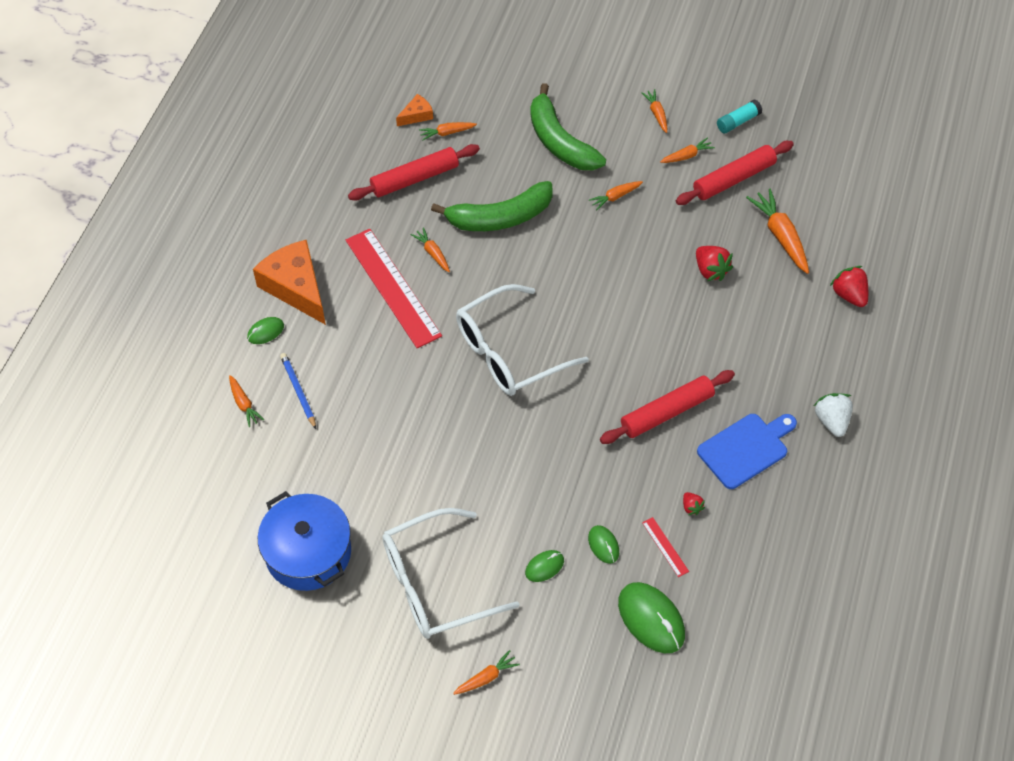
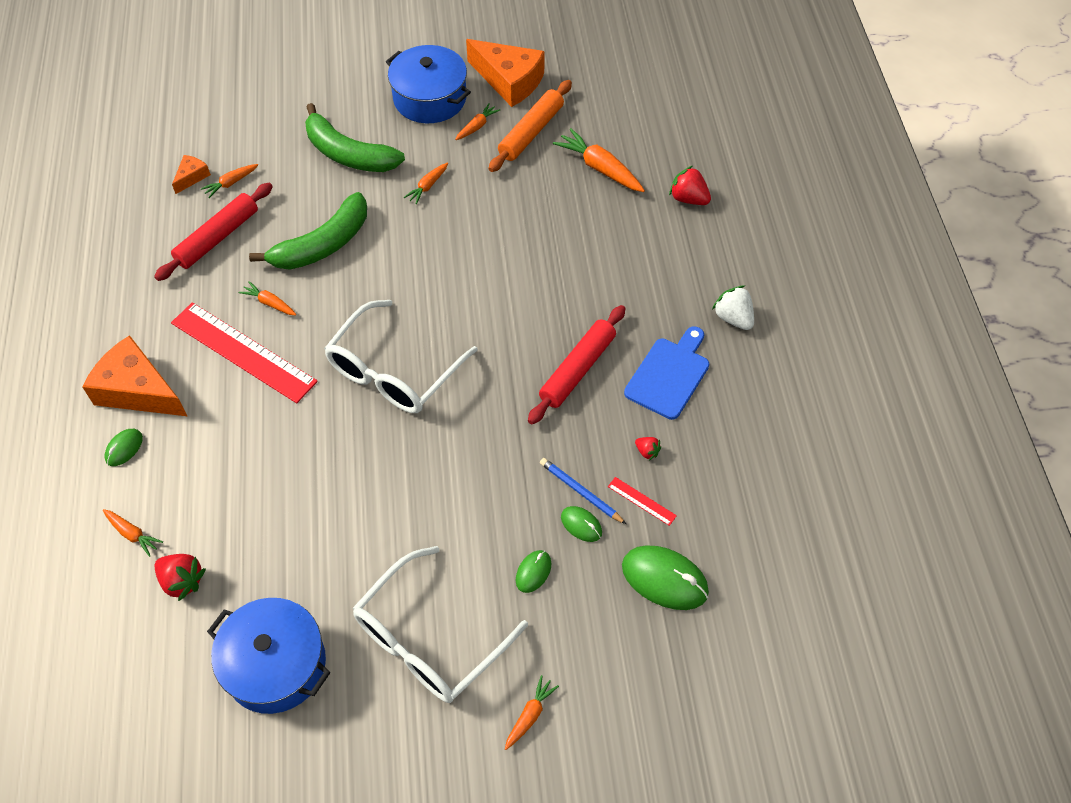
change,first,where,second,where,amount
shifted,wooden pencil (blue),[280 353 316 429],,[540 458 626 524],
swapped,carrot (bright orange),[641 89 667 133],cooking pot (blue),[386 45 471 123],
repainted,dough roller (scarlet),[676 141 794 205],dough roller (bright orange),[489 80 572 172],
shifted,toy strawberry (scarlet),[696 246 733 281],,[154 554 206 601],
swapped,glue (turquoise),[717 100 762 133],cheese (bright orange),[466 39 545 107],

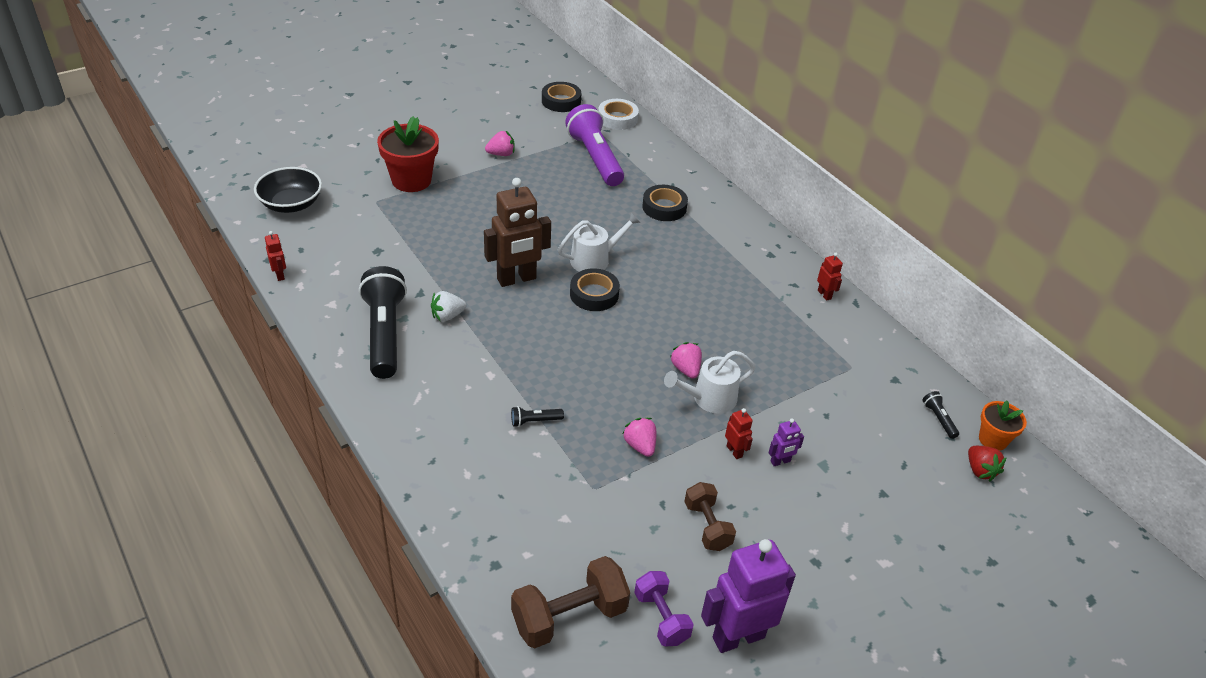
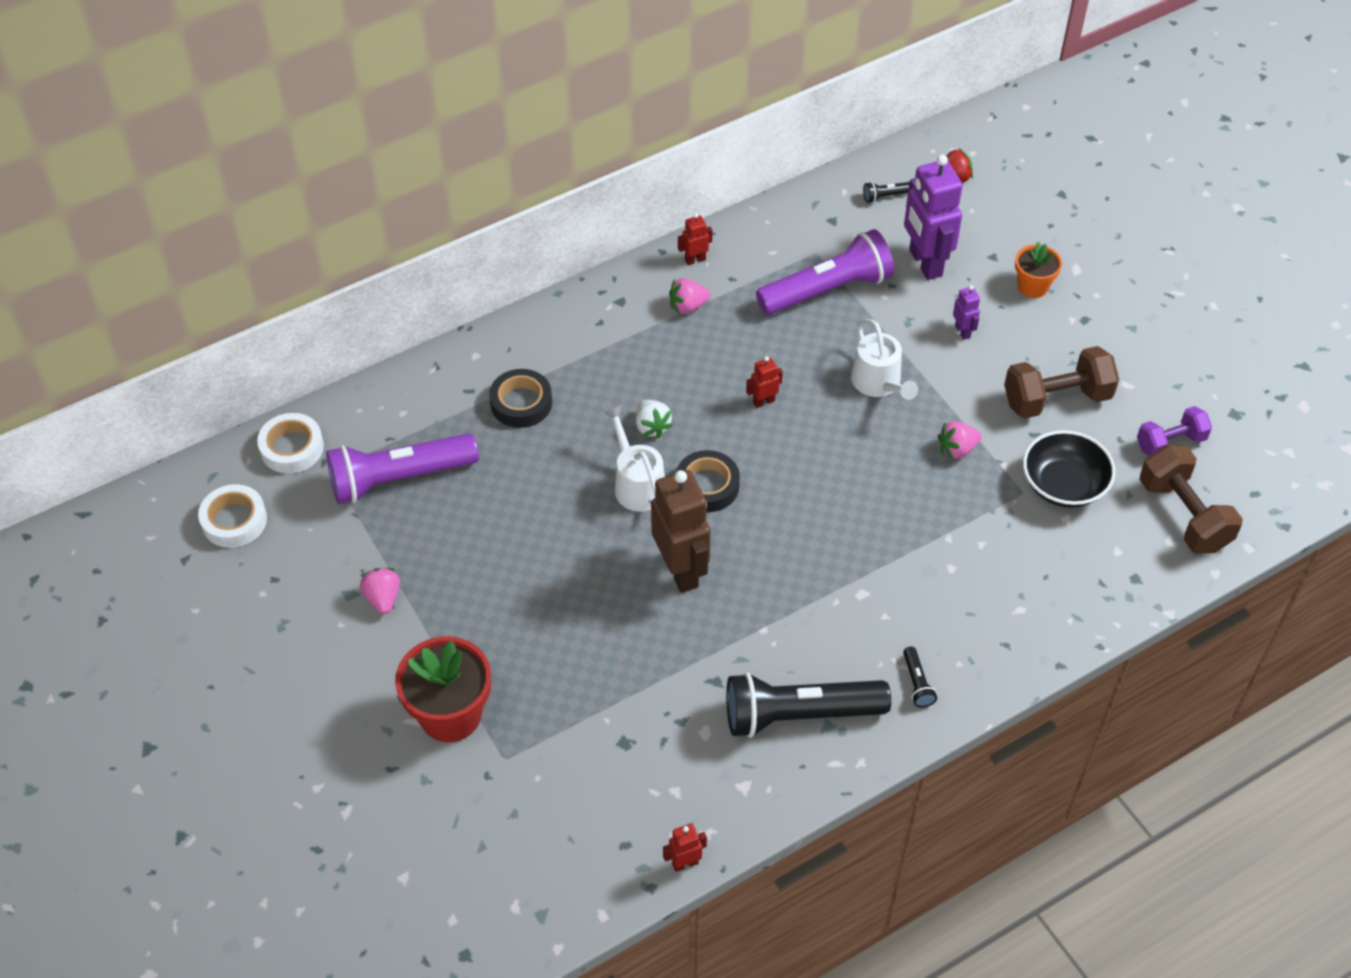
change,first,where,second,where,amount
shifted,bowl (black),[254 167 322 213],,[1023 430 1115 508],
shifted,toy strawberry (pure white),[431 291 466 322],,[636 400 673 438],
shifted,flashlight (black),[511 406 564 427],,[903 646 937 707],
repainted,sticky tape (black),[542 82 581 112],sticky tape (pure white),[198 484 267 548],
shifted,toy strawberry (rosy),[670 342 702 379],,[669 278 710 314],
scaled,hand weight (russet),[684 482 736 551],,[1004 346 1119 419],x1.55
shifted,robot (purple),[701 539 796 653],,[904 155 963 280],
shifted,robot (scarlet),[725 408 753 459],,[746 356 783 408],
shifted,plant pot (bright orange),[979 400 1027 451],,[1015 242 1062 298],
new,,,flashlight (purple),[756 229 894 315],

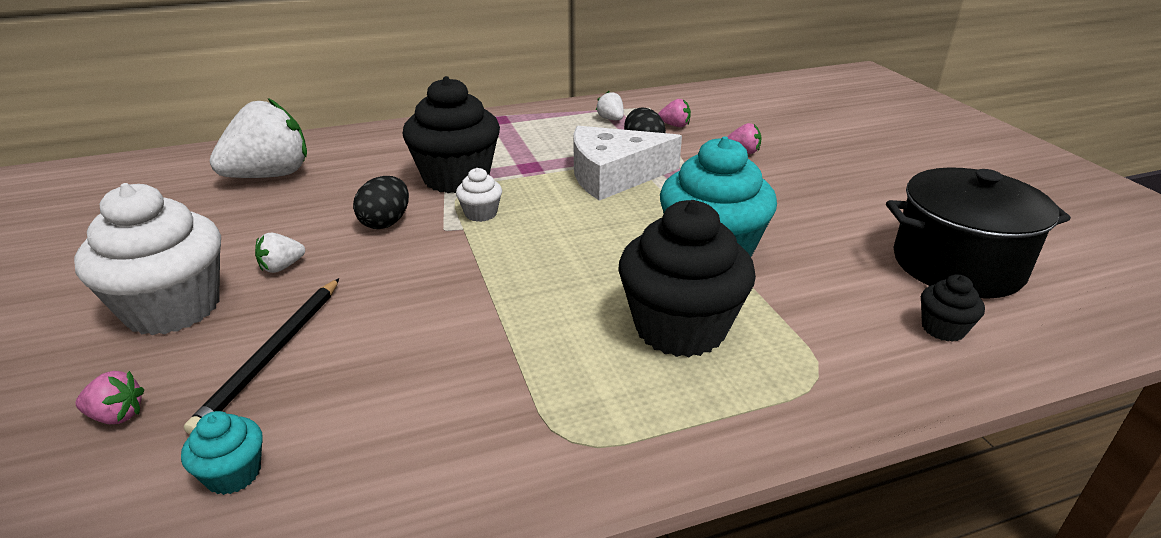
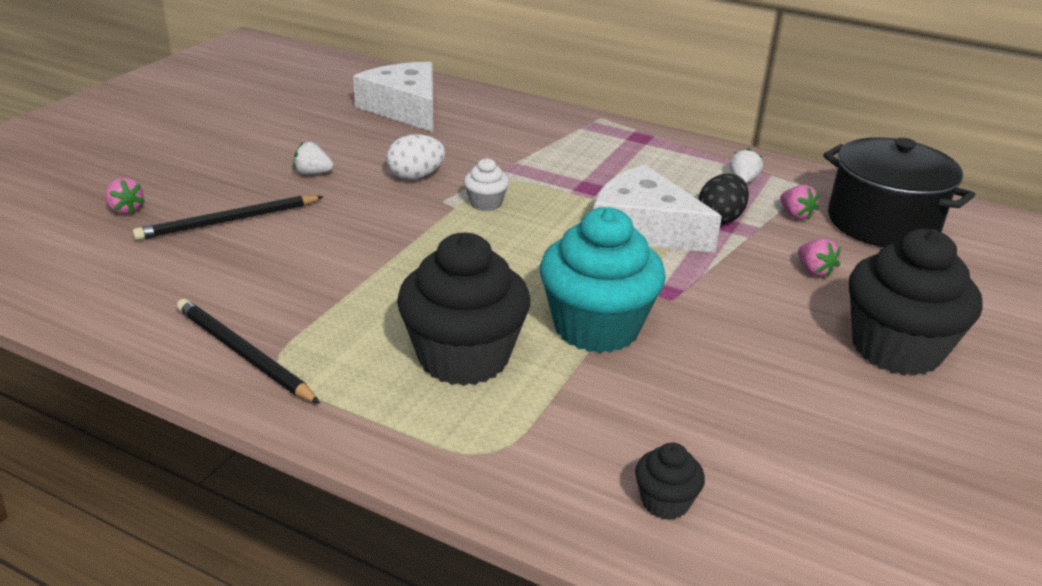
change,first,where,second,where,amount
gone,cupcake (pure white),[74 183 221 335],,,
gone,cupcake (turquoise),[181 411 263 495],,,
swapped,toy strawberry (pure white),[210 98 307 178],cheese (pure white),[353 62 433 132],
repainted,egg (black),[353 176 409 229],egg (pure white),[386 134 445 180],
shifted,cupcake (black),[402 76 500 193],,[849 229 983 376],
shifted,cooking pot (black),[886 167 1071 299],,[823 137 975 247],
new,,,wooden pencil (black),[177 299 320 404],

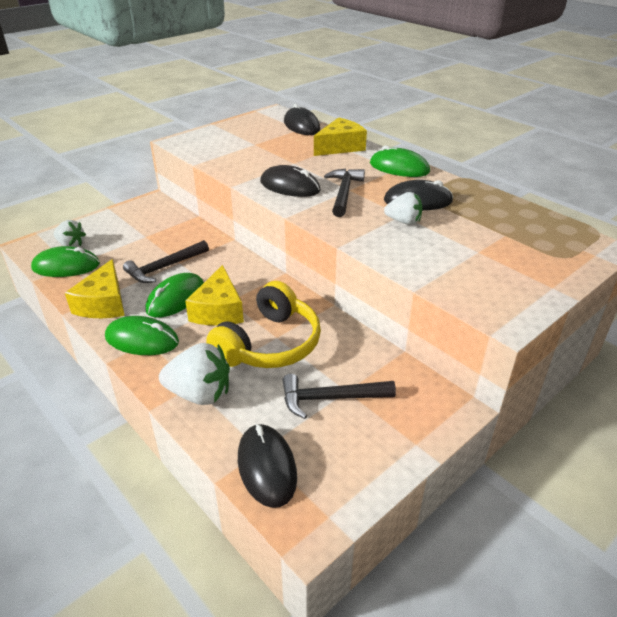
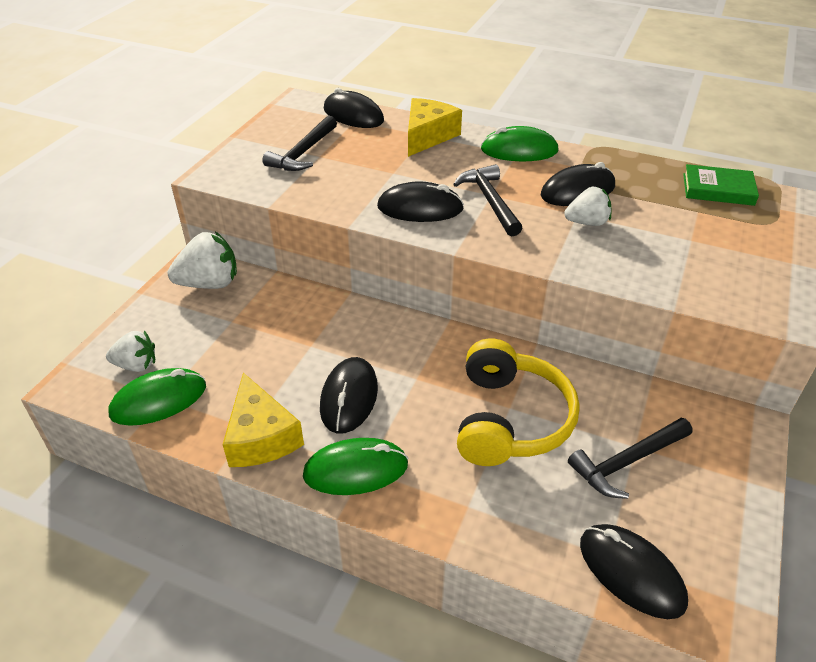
change,first,where,second,where,amount
shifted,hammer (black),[123 240 209 283],,[263 116 337 171],
repainted,mouse (leaf-green),[145 273 204 318],mouse (black),[320 357 378 434],
shifted,toy strawberry (pure white),[159 343 230 405],,[168 232 237 289],
gone,cheese (golden),[185 265 244 326],,,
new,,,book (leaf-green),[683 164 759 206],

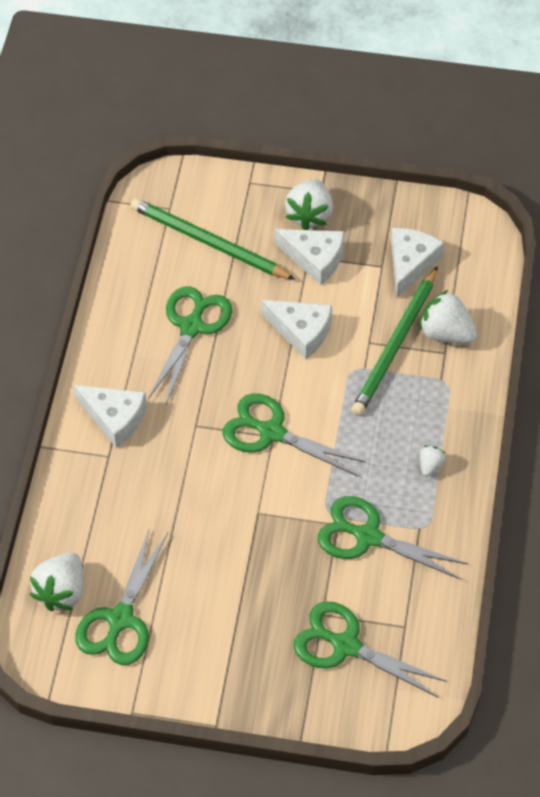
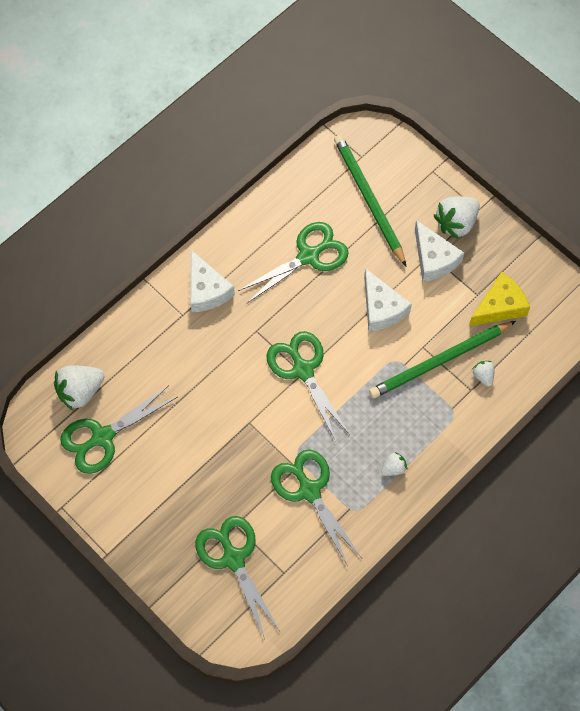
change,first,where,second,where,amount
repainted,cheese (pure white),[391 228 444 298],cheese (golden),[469 272 530 326],
scaled,toy strawberry (pure white),[419 290 477 344],,[472 361 495 387],x0.51

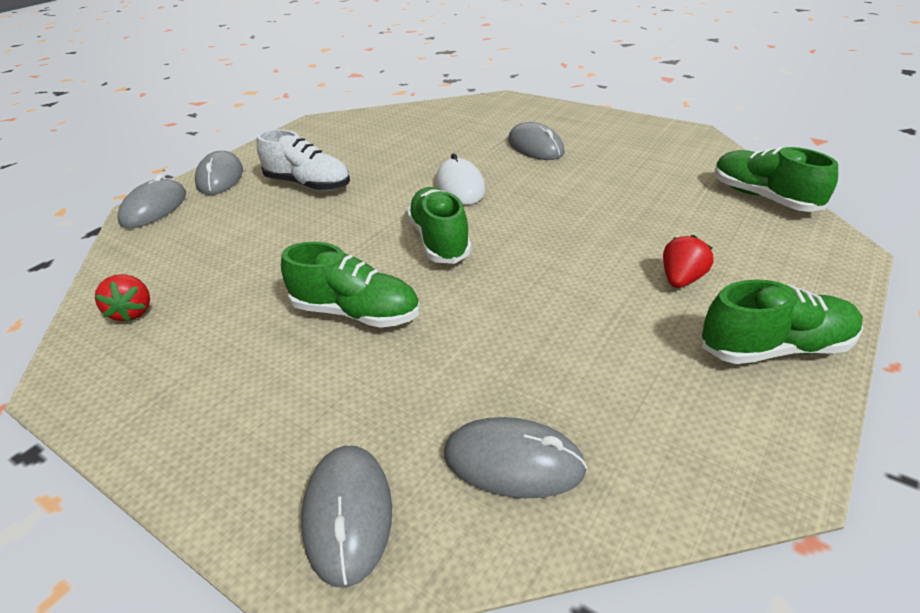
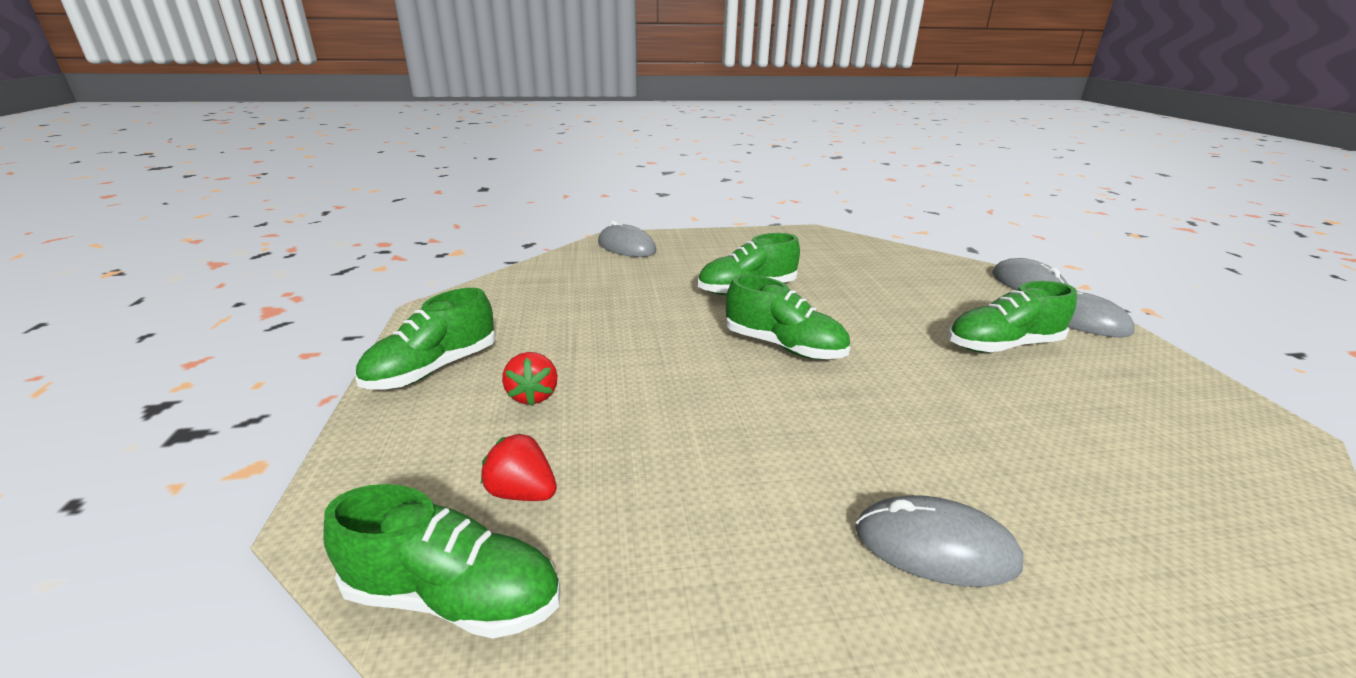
change,first,where,second,where,amount
shifted,toy strawberry (scarlet),[95 274 150 322],,[481 433 557 501],
repainted,sneaker (pure white),[257 129 350 191],sneaker (leaf-green),[948 281 1077 353],
gone,mouse (pure white),[436 153 486 205],,,
gone,mouse (grey),[444 417 587 498],,,

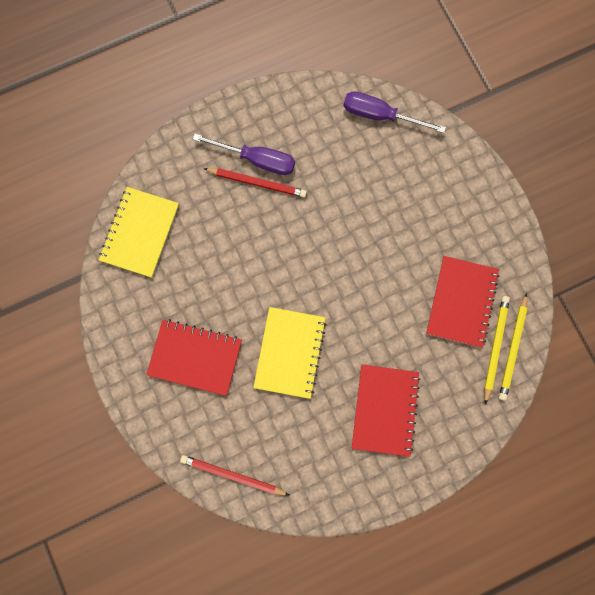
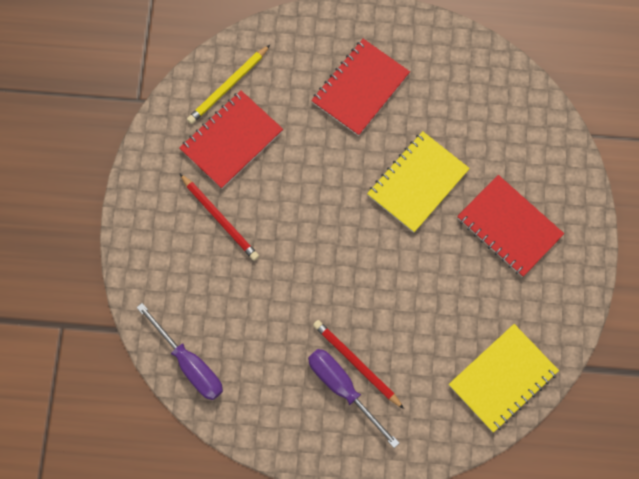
change,first,where,second,where,amount
shifted,wooden pencil (scarlet),[180 455 290 496],,[179 173 259 261],
gone,wooden pencil (golden),[499 293 527 401],,,

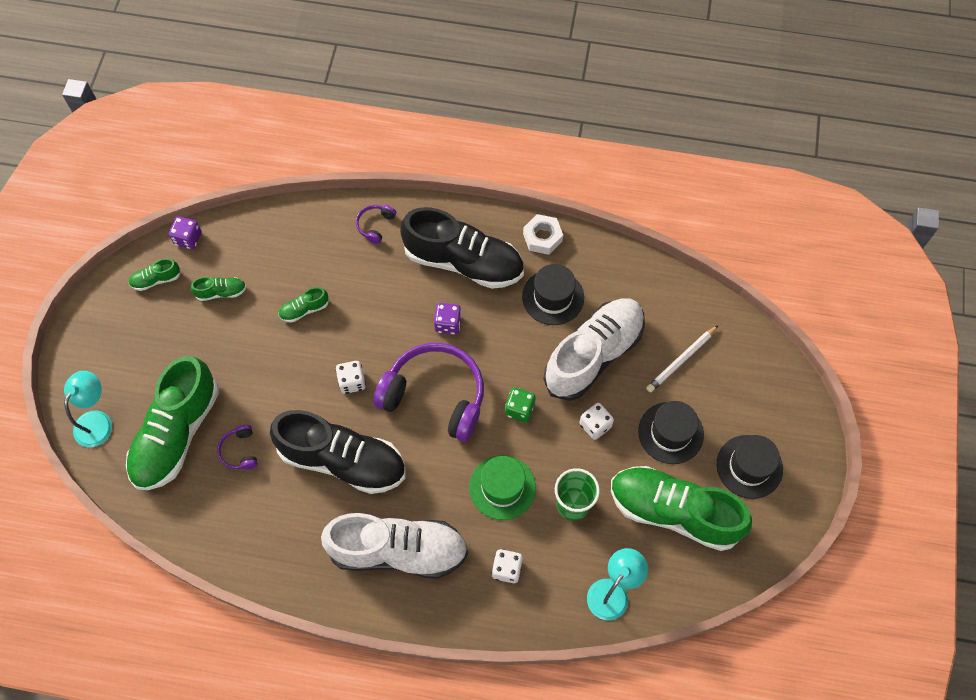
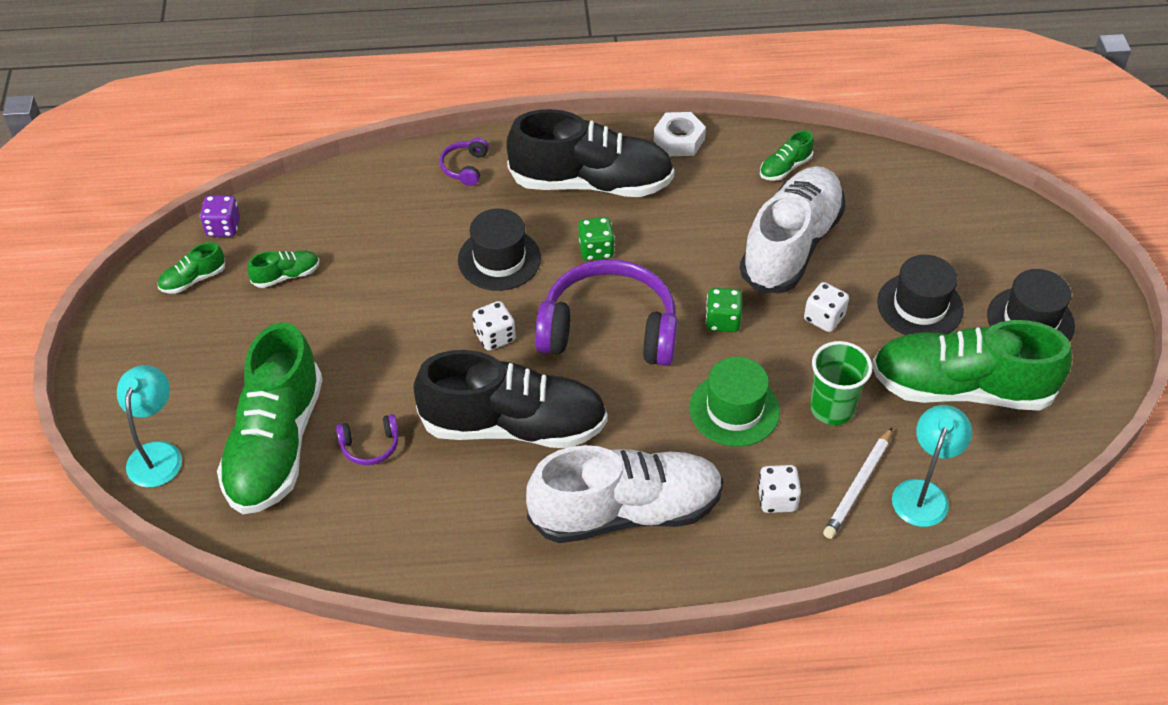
change,first,where,second,where,amount
rotated,over-ear headphones (purple),[217 425 258 470],,[336 414 399 465],75 degrees counterclockwise
shifted,sneaker (leaf-green),[278 287 329 323],,[760 130 814 181],
repainted,game die (purple),[434 303 462 334],game die (leaf-green),[578 217 615 261],
shifted,top hat (black),[522 264 584 325],,[458 209 541 291],
shifted,wooden pencil (pure white),[646 325 718 393],,[823 428 892 539],

